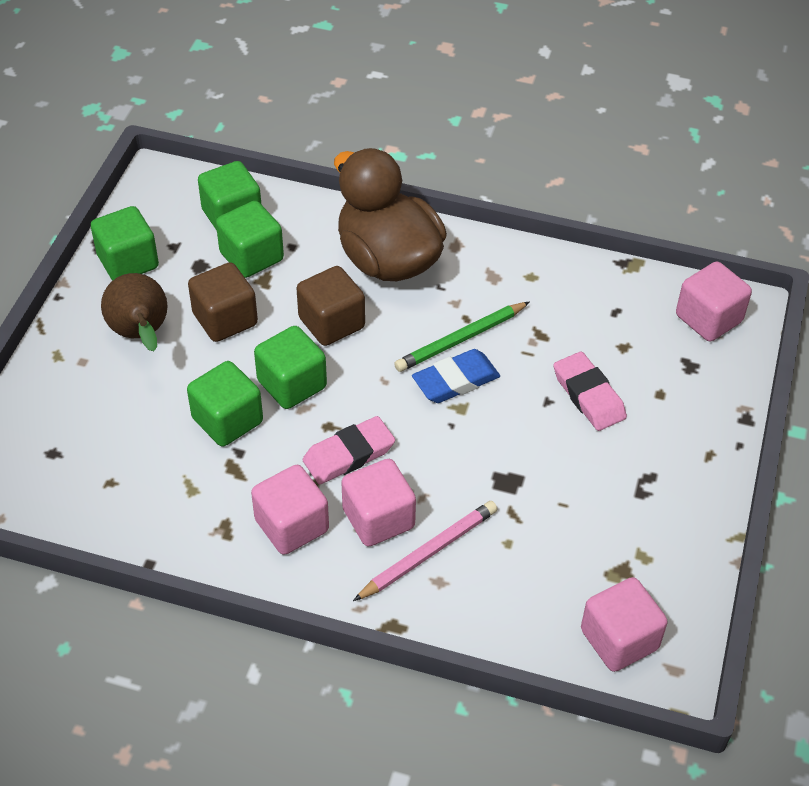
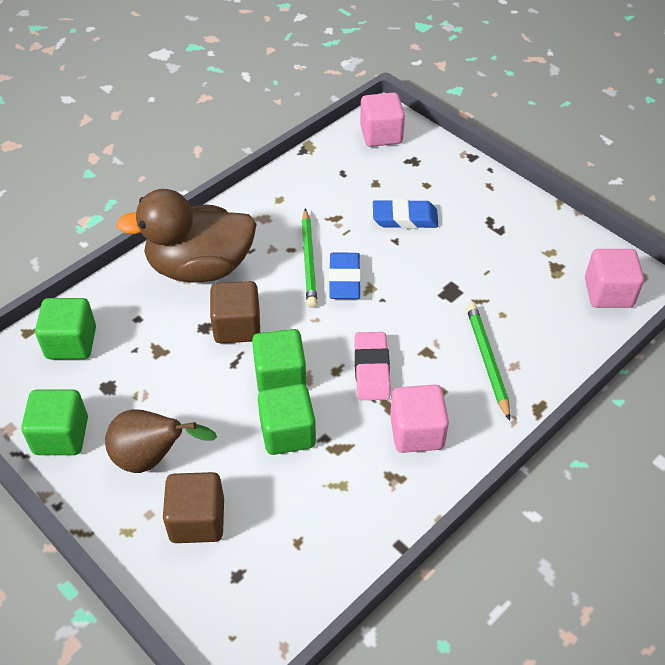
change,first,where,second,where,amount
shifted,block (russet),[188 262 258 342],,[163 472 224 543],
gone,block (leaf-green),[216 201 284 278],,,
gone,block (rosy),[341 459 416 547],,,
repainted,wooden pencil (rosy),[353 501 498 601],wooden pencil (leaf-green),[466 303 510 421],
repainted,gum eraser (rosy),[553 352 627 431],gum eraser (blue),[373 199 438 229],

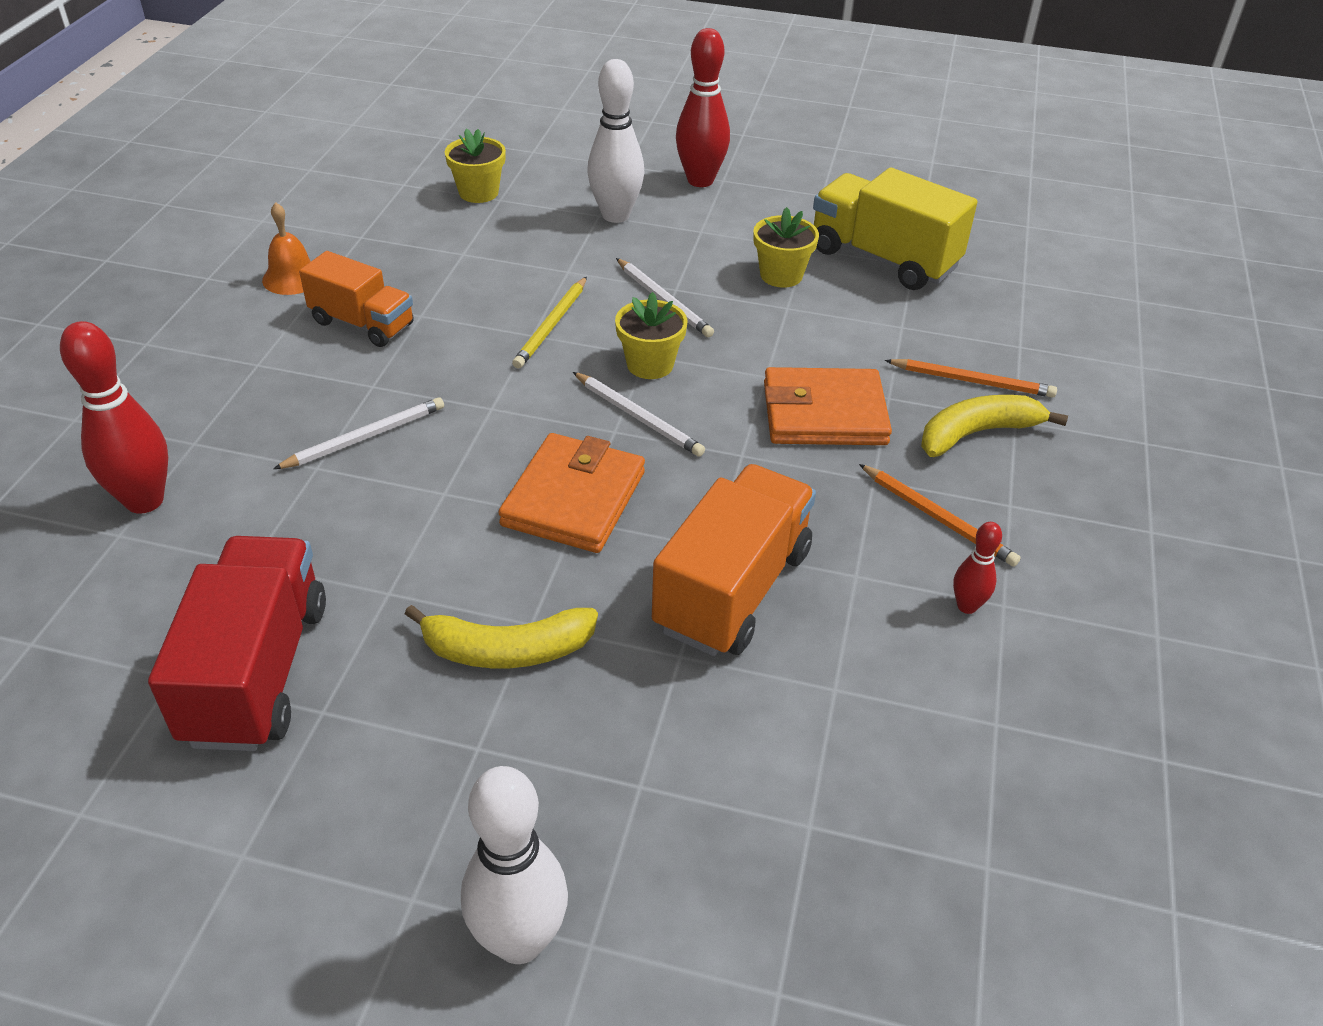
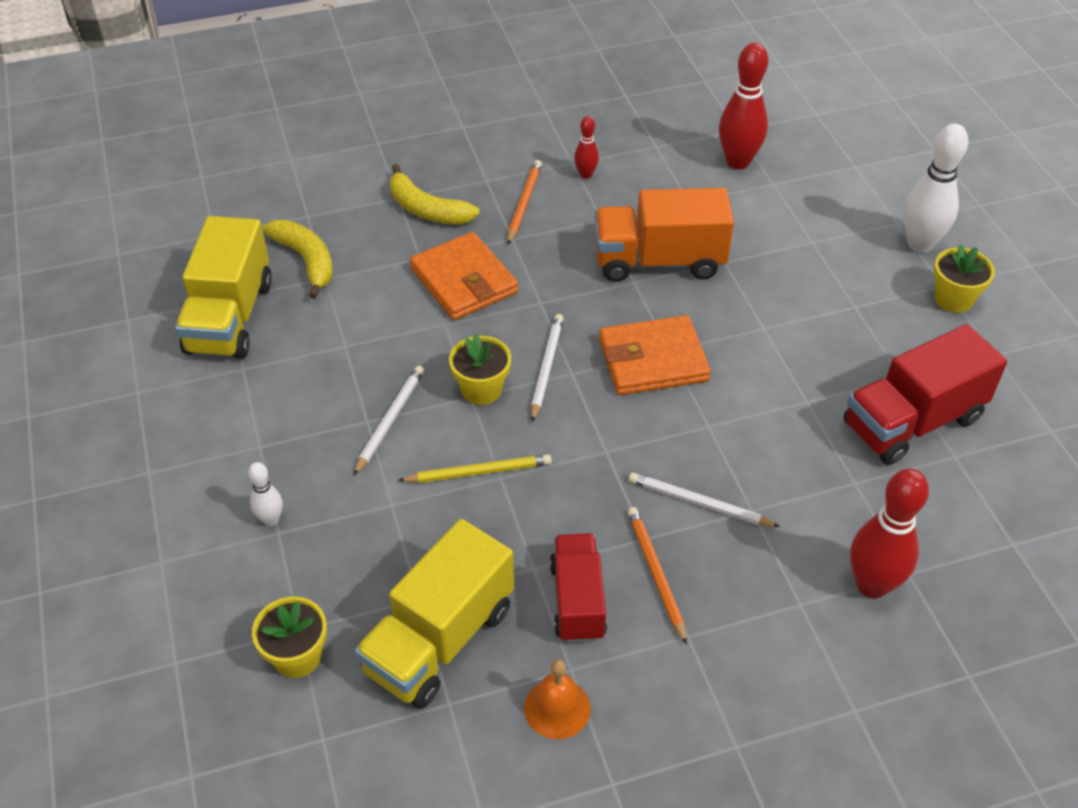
change,first,where,second,where,amount
repainted,toy truck (bright orange),[299 251 414 347],toy truck (scarlet),[550 533 607 643],
shifted,banana (golden),[405 605 598 668],,[262 220 333 299],
scaled,bowling pin (pure white),[587 59 644 223],,[248 462 283 526],x0.51
shifted,bowling pin (scarlet),[676 28 730 187],,[719 43 768 169],
shifted,plant pot (golden),[753 207 819 288],,[934 244 995 313],
shifted,wooden pencil (bright orange),[885 359 1057 398],,[627 507 687 645],
new,,,toy truck (golden),[354 519 514 709],

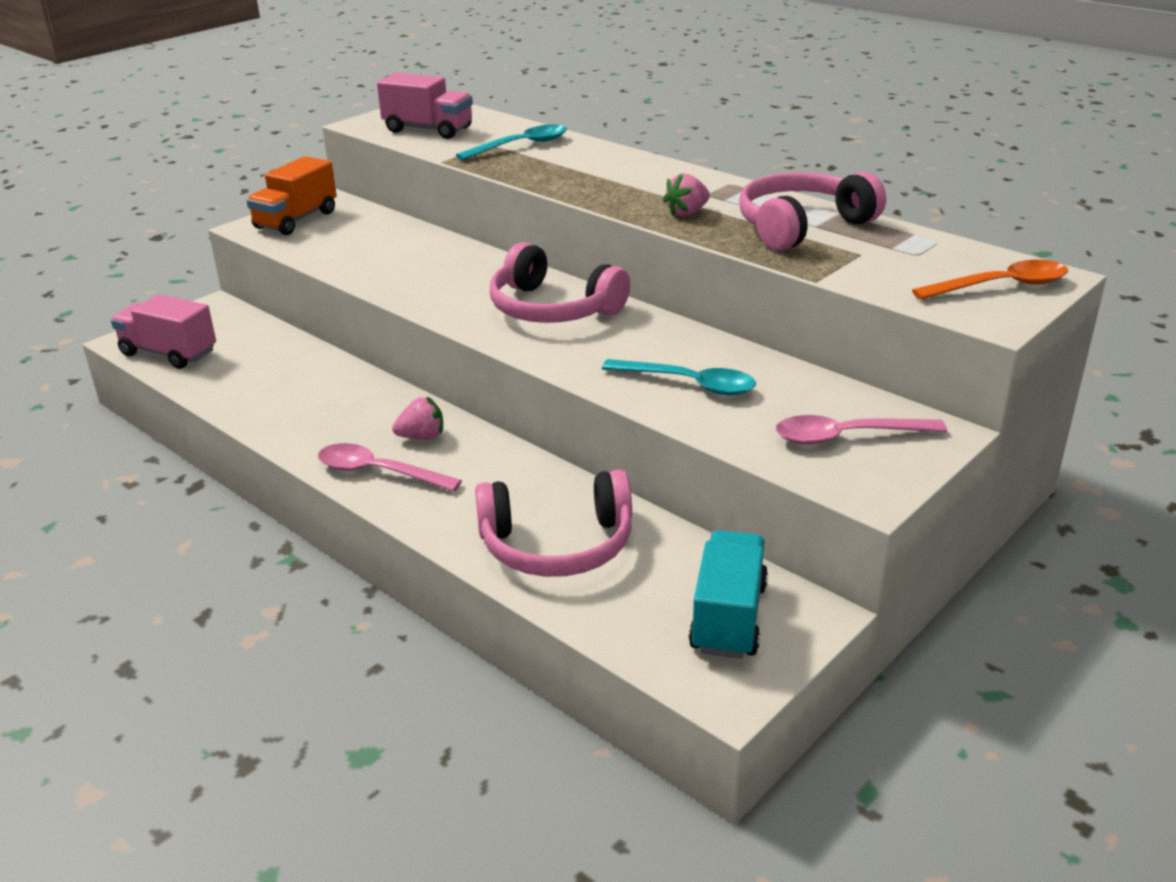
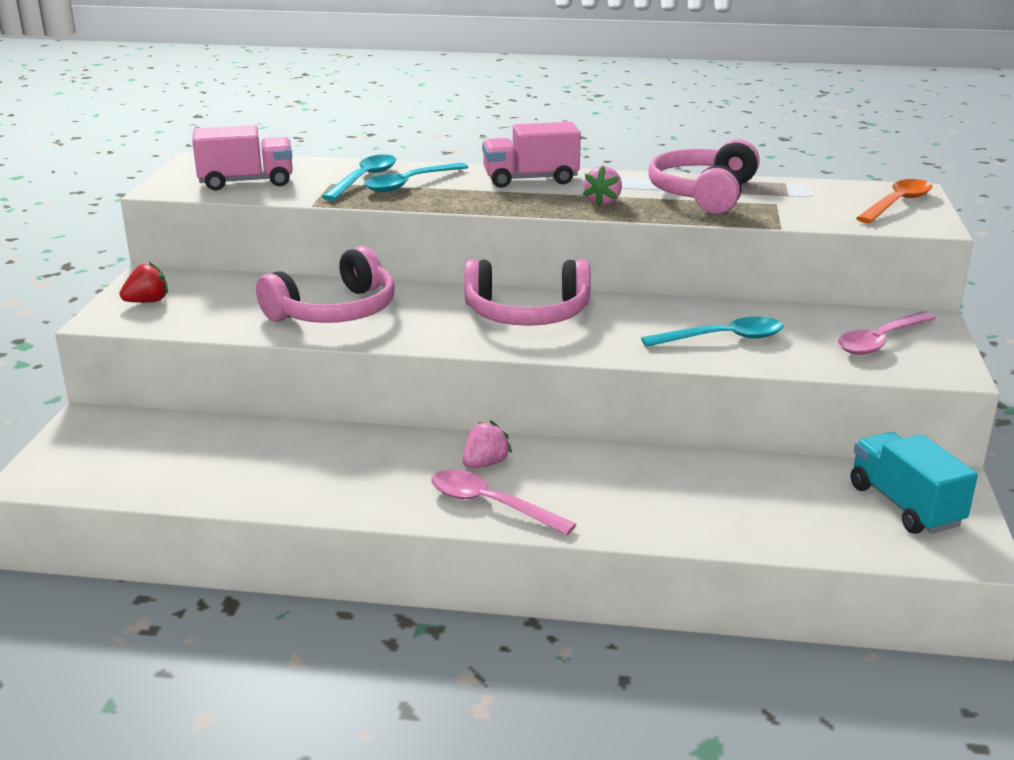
change,first,where,second,where,amount
shifted,toy truck (rosy),[111 294 216 369],,[482 122 581 188],
swapped,toy truck (bright orange),[246 156 337 235],toy strawberry (scarlet),[119 262 168 303],
rotated,teaspoon (rosy),[318 443 462 492],,[431 469 577 535],45 degrees clockwise
shifted,over-ear headphones (rosy),[475 470 632 577],,[256 246 394 323],
new,,,teaspoon (turquoise),[364 163 468 192],

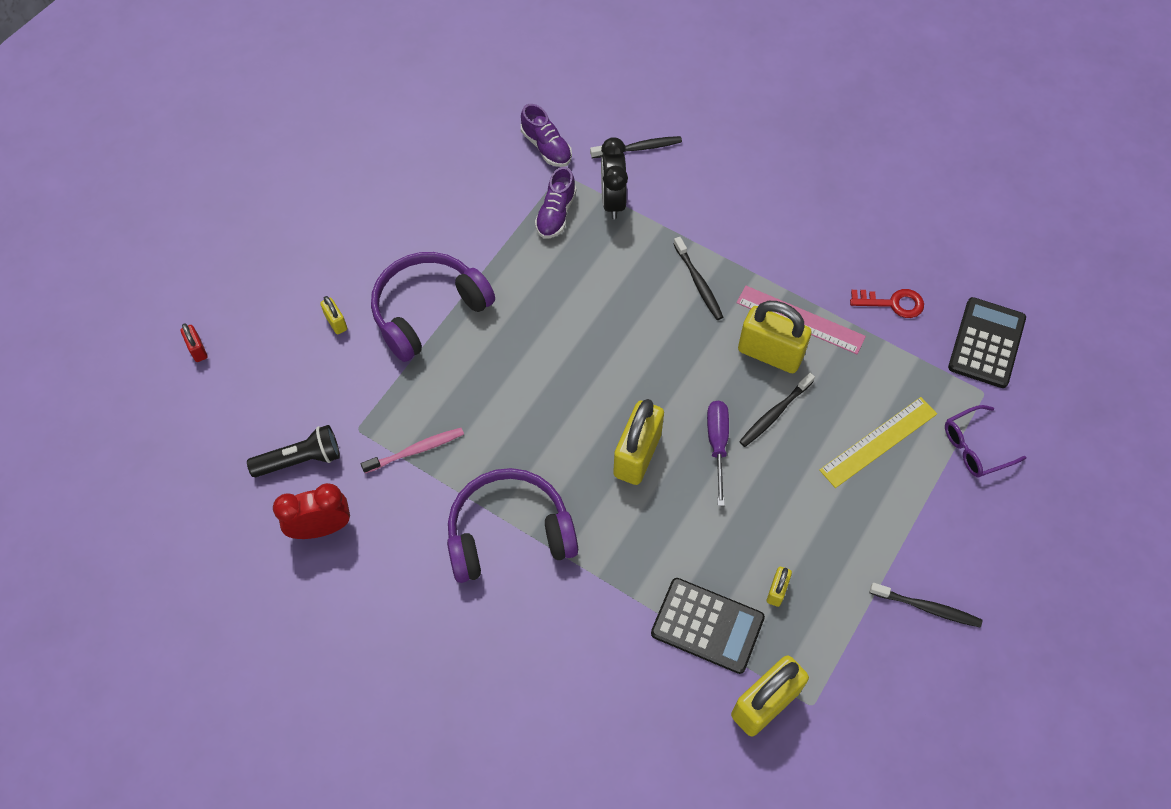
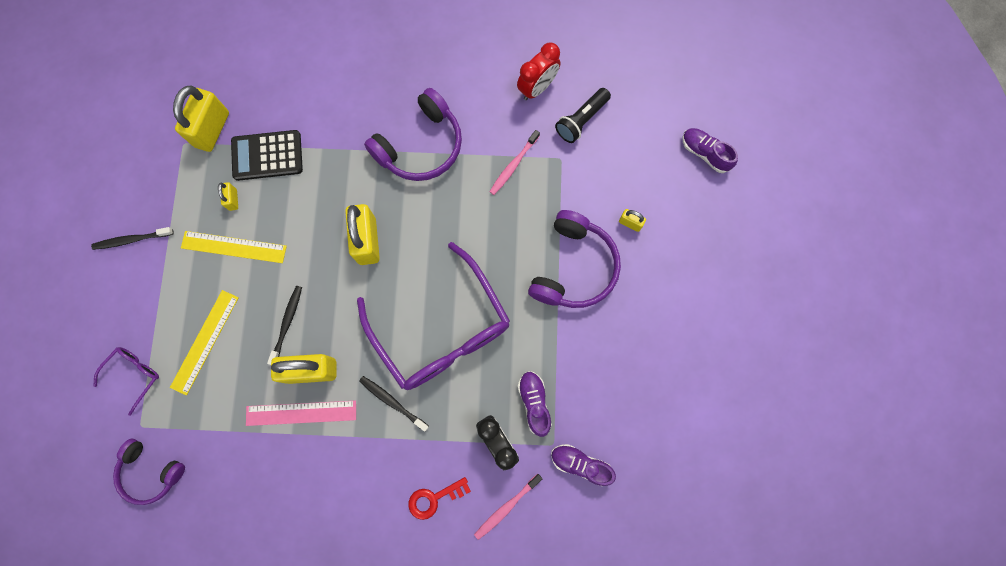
change,first,where,second,where,amount
swapped,lock (scarlet),[181 323 208 362],sneaker (purple),[683 128 738 173],
repainted,toothbrush (black),[590 136 682 158],toothbrush (rosy),[474 474 542 540],
gone,screwdriver (purple),[707 401 729 506],,,
shifted,key (scarlet),[850 289 924 318],,[408 477 471 520],
swapped,adding machine (black),[948 297 1026 388],over-ear headphones (purple),[113 439 185 505],
new,,,straightedge (golden),[181 231 287 263],
new,,,glasses (purple),[357 242 510 390],

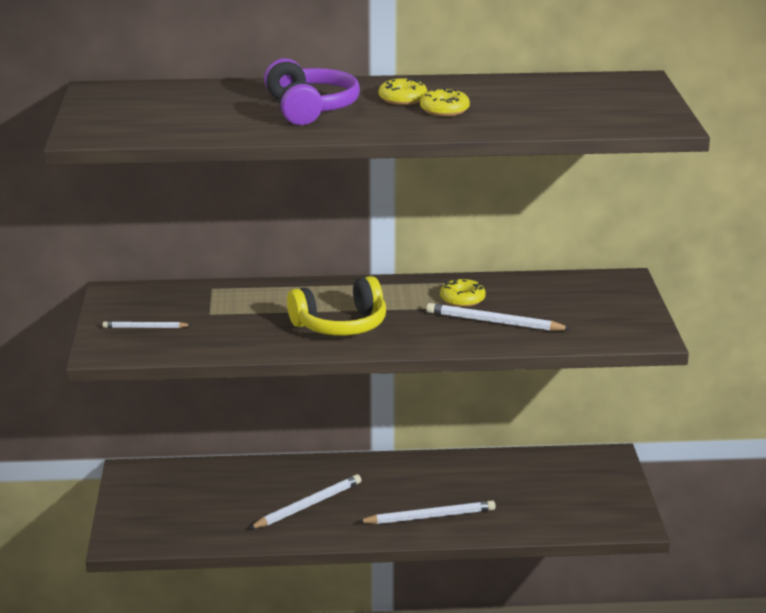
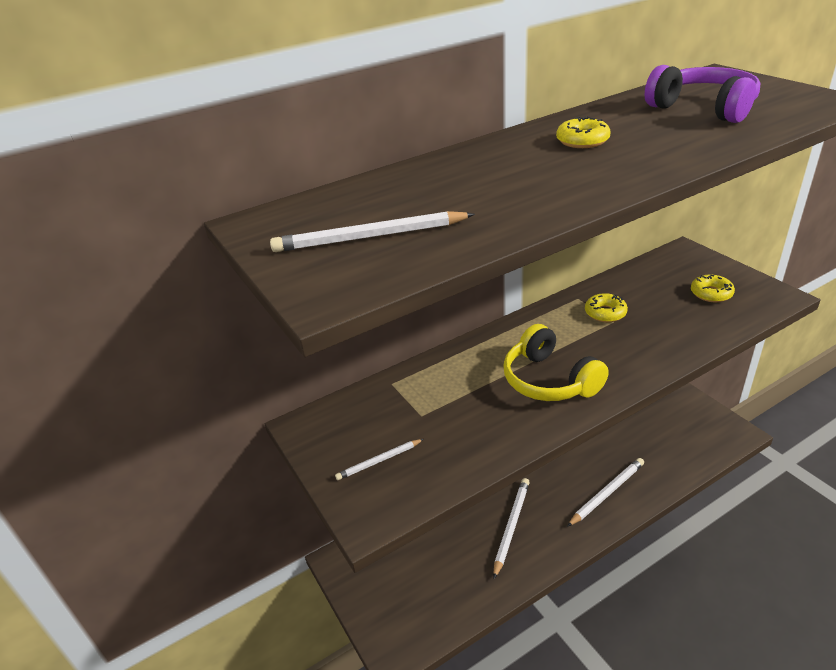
change,first,where,second,where,amount
shifted,over-ear headphones (purple),[264 58 360 125],,[645 65 760 123],
rotated,over-ear headphones (golden),[287 276 386 336],,[503 324 609 401],105 degrees clockwise
shifted,glazed donut (golden),[420 88 470 116],,[691 275 735 302],
shifted,wooden pencil (pure white),[426 303 571 331],,[270 211 475 252],

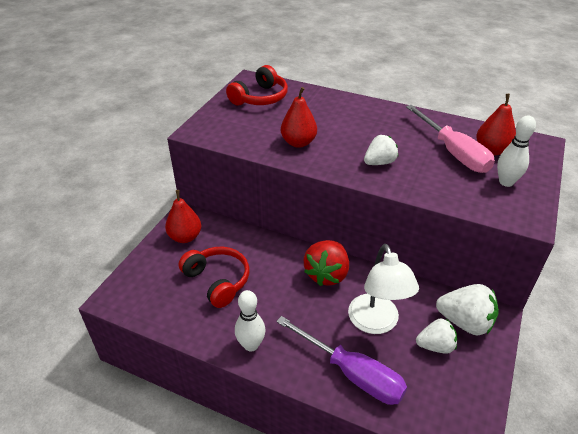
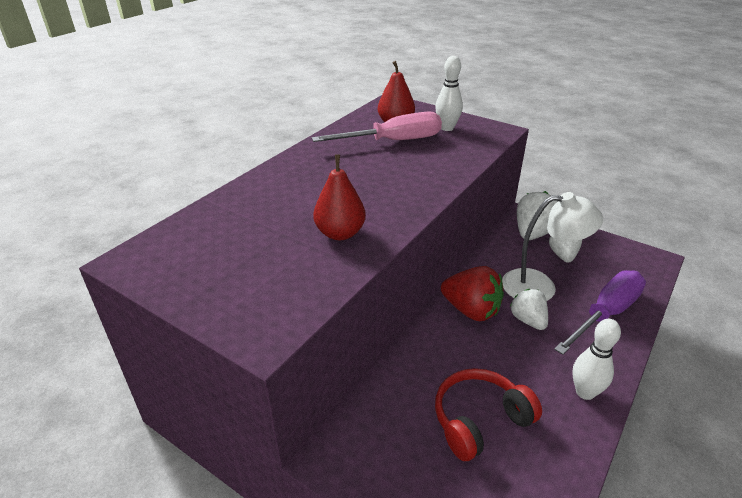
change,first,where,second,where,amount
gone,toy pear (scarlet),[165 190 201 243],,,
gone,over-ear headphones (scarlet),[226 65 288 105],,,
shifted,toy strawberry (pure white),[364 135 398 165],,[510 289 548 330],

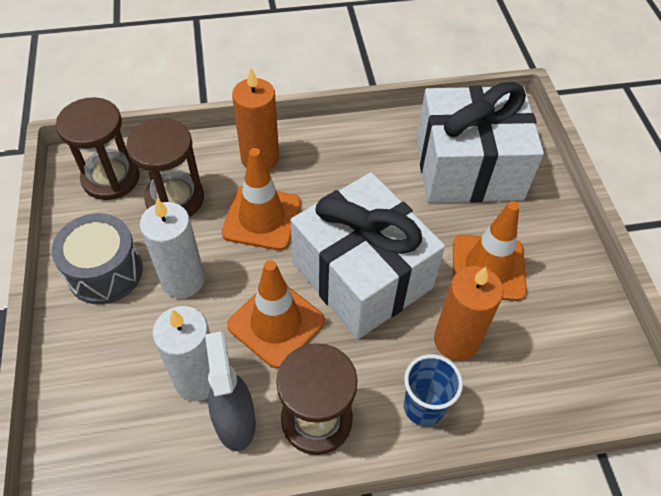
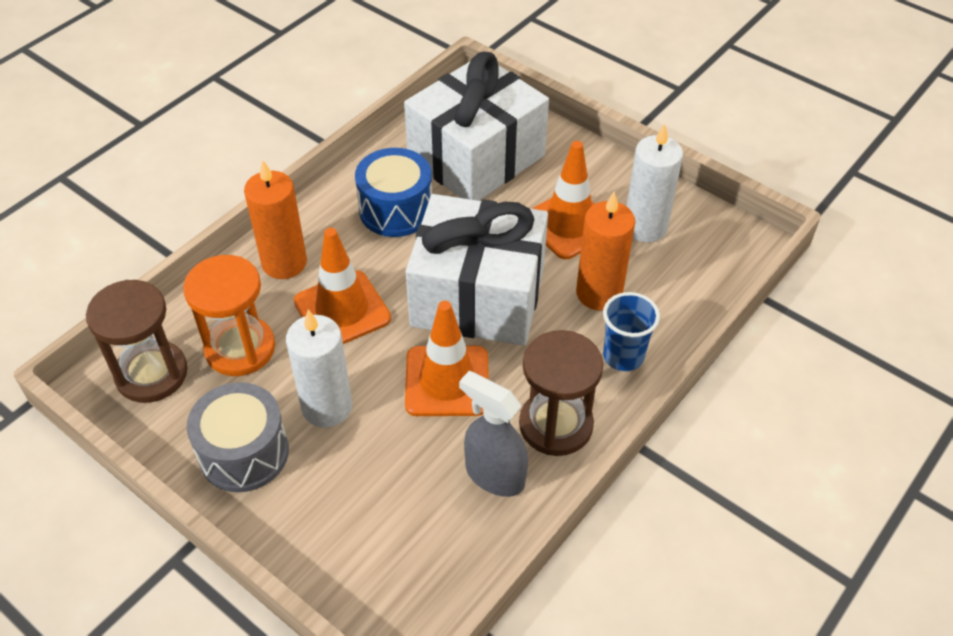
change,first,where,second,where,amount
repainted,sandglass (russet),[126 118 204 217],sandglass (bright orange),[183 255 275 376],
shifted,pillar candle (pure white),[152 306 210 401],,[627 123 683 242],
new,,,drum (blue),[355 148 432 237],

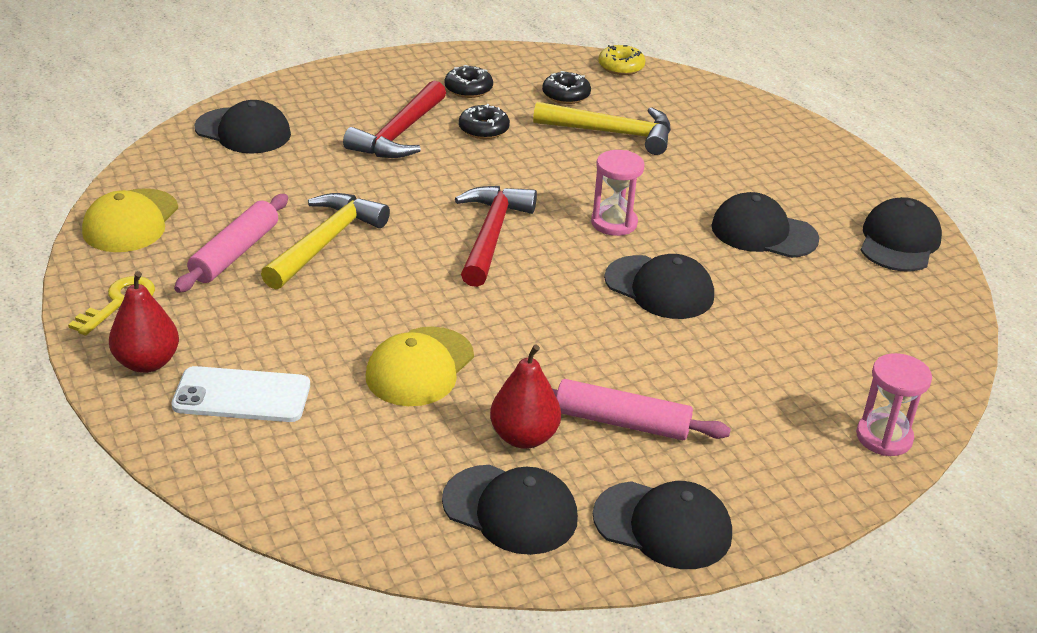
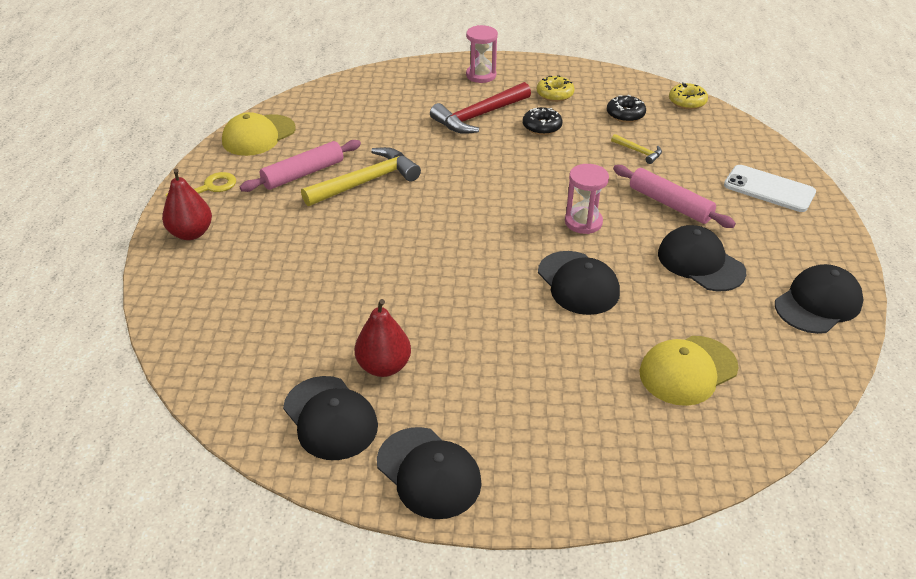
change,first,where,second,where,amount
shifted,smartphone (pure white),[171 366 310 422],,[724 165 816 212],
gone,cap (black),[194 100 291 154],,,
shifted,cap (golden),[366 326 474 406],,[639 336 738 406],
repainted,glazed donut (black),[445 65 493 98],glazed donut (golden),[537 75 575 102],
gone,hammer (scarlet),[455 186 537 287],,,
scaled,hammer (golden),[533 102 671 155],,[611 134 662 164],x0.48
shifted,dough roller (rosy),[553 379 731 440],,[613 165 736 228],
shifted,sandglass (rosy),[856 353 932 456],,[466 25 498 83],

